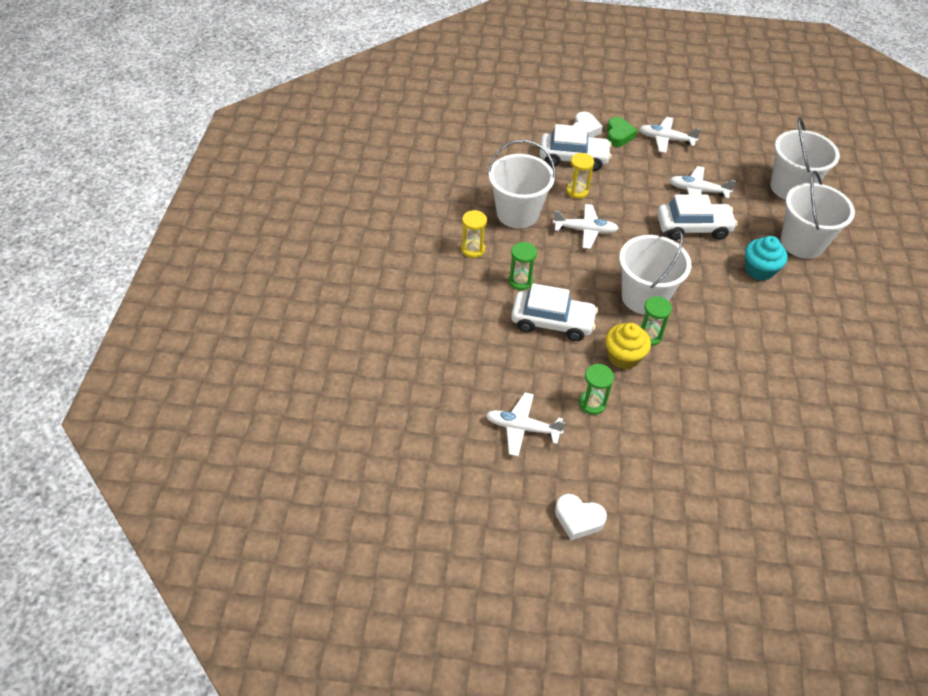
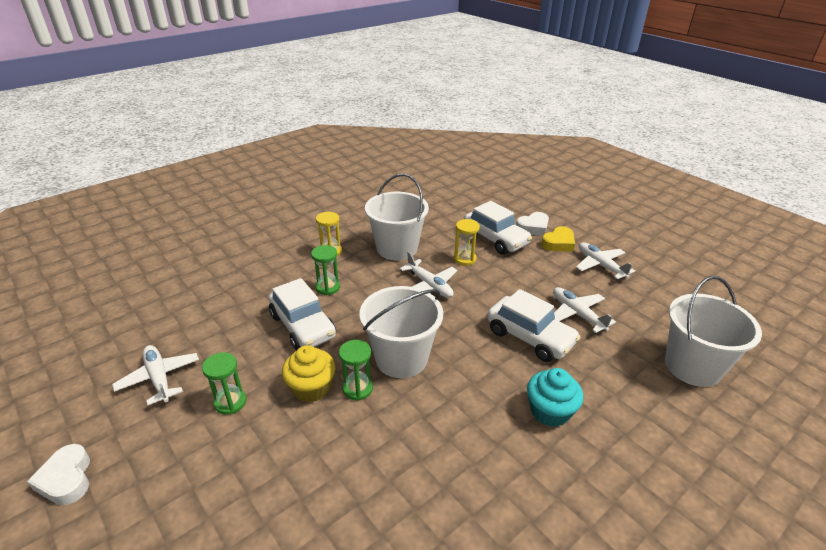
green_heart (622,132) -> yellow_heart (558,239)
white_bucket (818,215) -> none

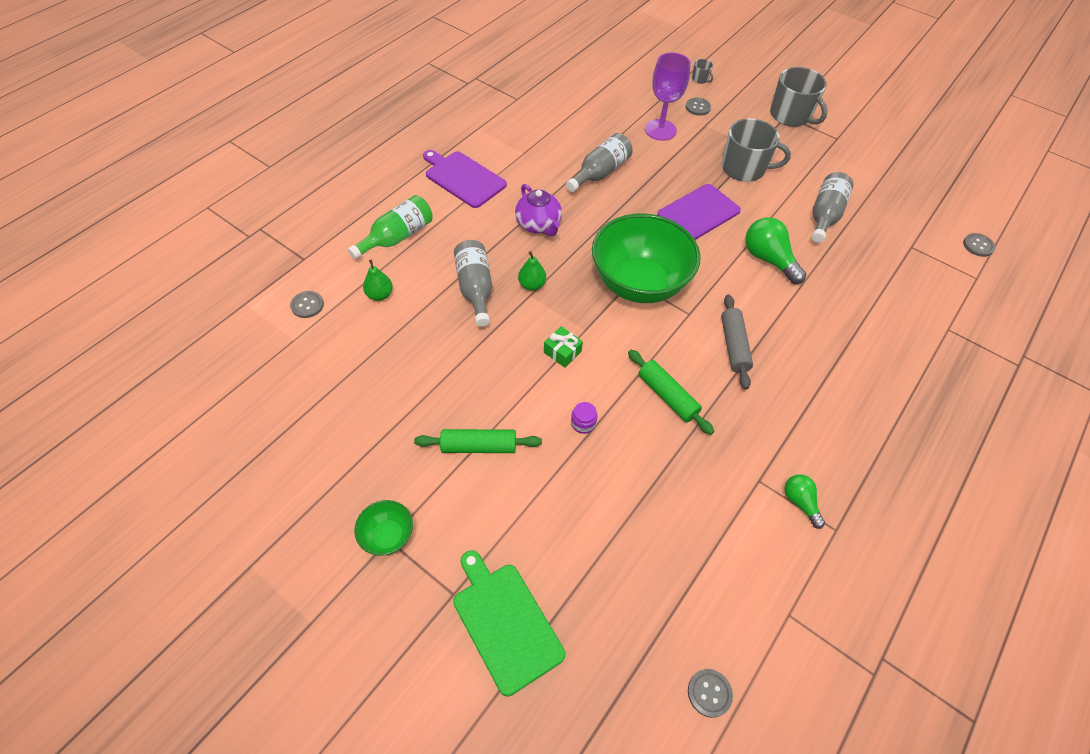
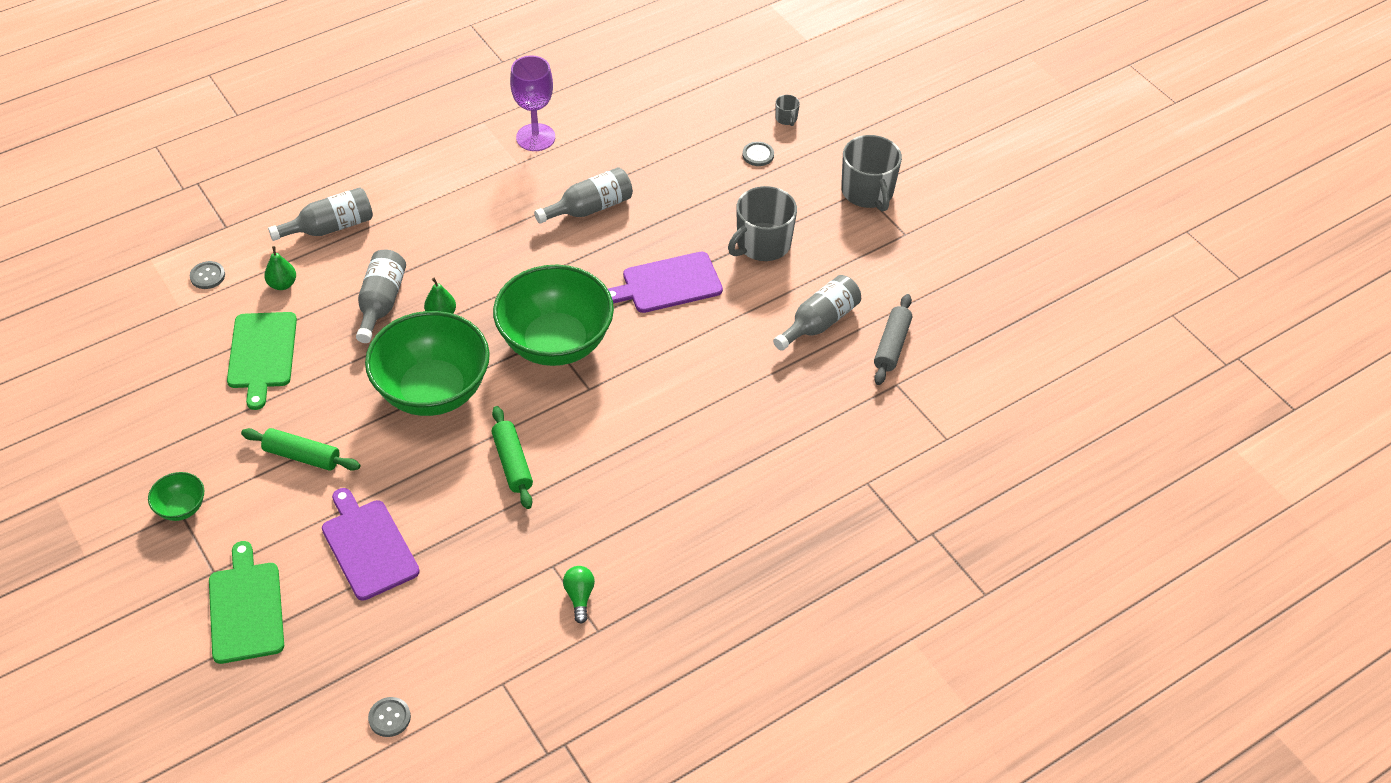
green_bottle (390,227) -> grey_bottle (320,214)
purple_cutting_board (465,179) -> purple_cutting_board (371,544), move
purple_teapot (538,210) -> none
green_gift (563,347) -> green_bowl (427,363)
purple_jar (584,418) -> none
purple_goblet (668,96) -> purple_goblet (532,103), move
grey_rolling_pin (737,341) -> grey_rolling_pin (893,339), move
grey_mug (756,150) -> grey_mug (762,223), 105 degrees clockwise
green_light_bulb (775,250) -> none
grey_button (979,245) -> none
none -> green_cutting_board (262,361)

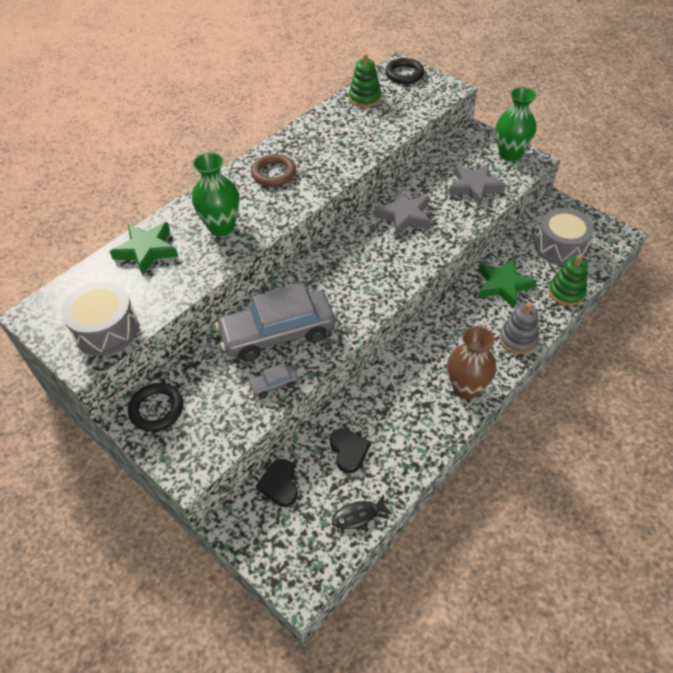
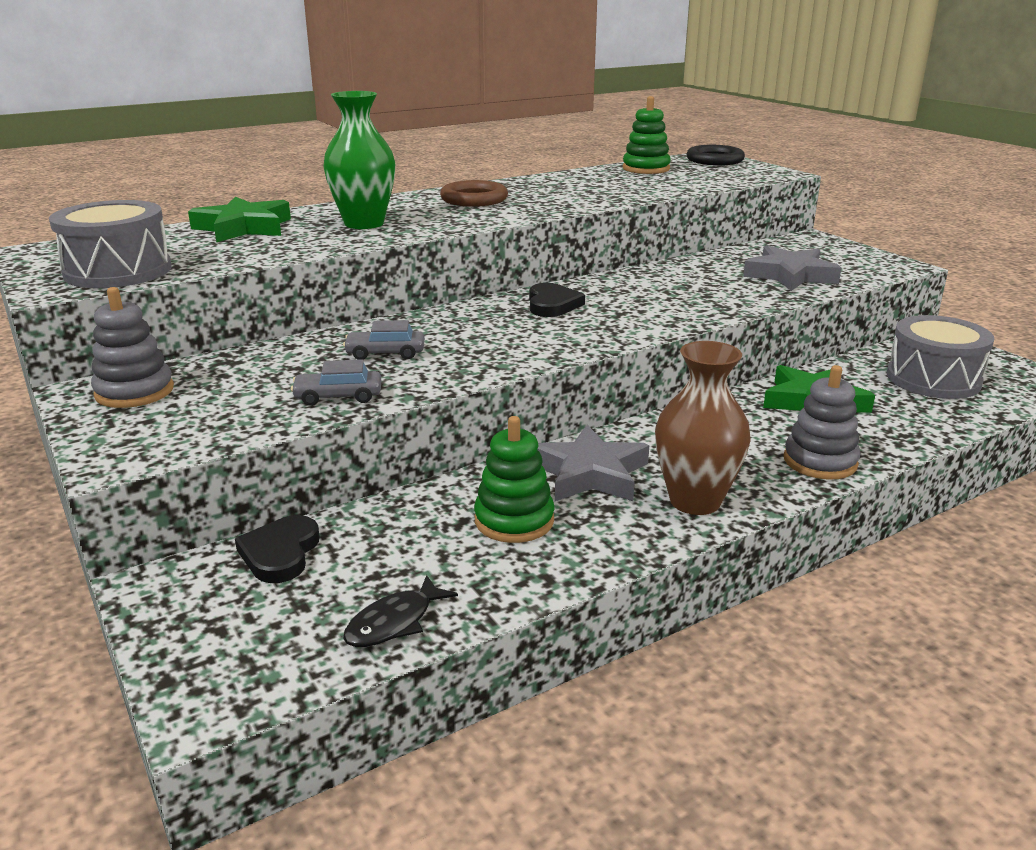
black_ring (155,407) -> grey_stacking_toy (132,347)
grey_car (275,322) -> grey_car (384,340), x0.41
black_heart (350,451) -> black_heart (557,300), move
black_fish (362,512) -> black_fish (400,611), 45 degrees counterclockwise
grey_star (403,213) -> grey_star (593,463), move
green_vase (516,124) -> none
green_stacking_toy (568,280) -> green_stacking_toy (514,479), move

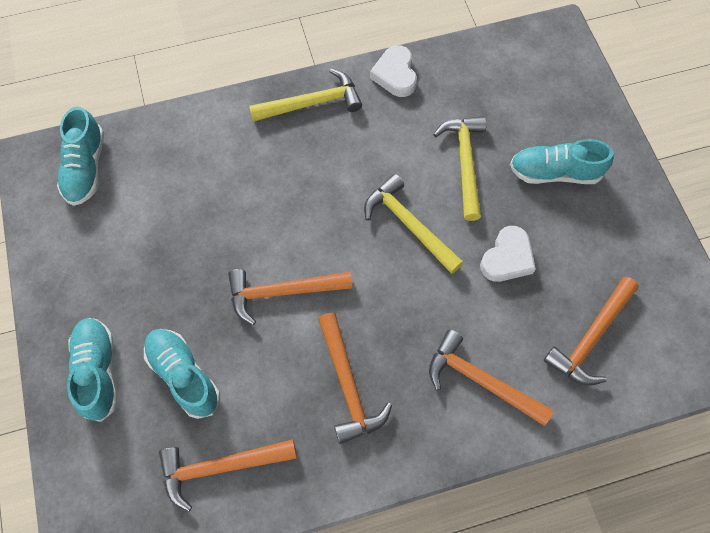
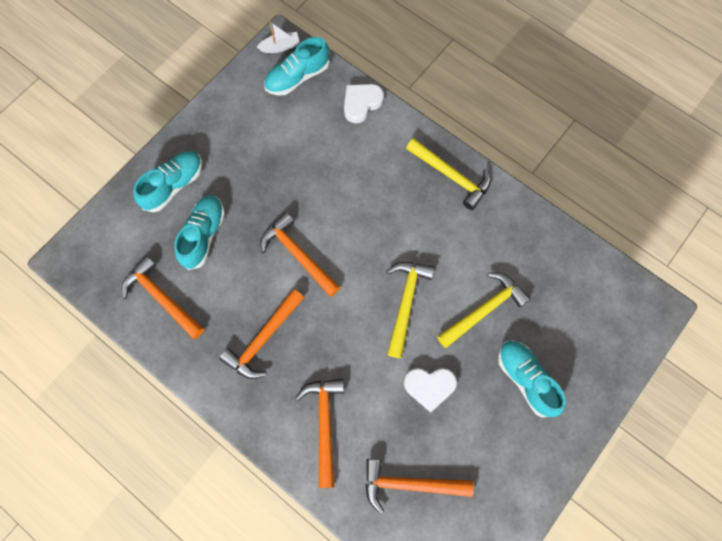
white_heart (393,71) -> white_heart (364,103), move
none -> white_boat (278,37)

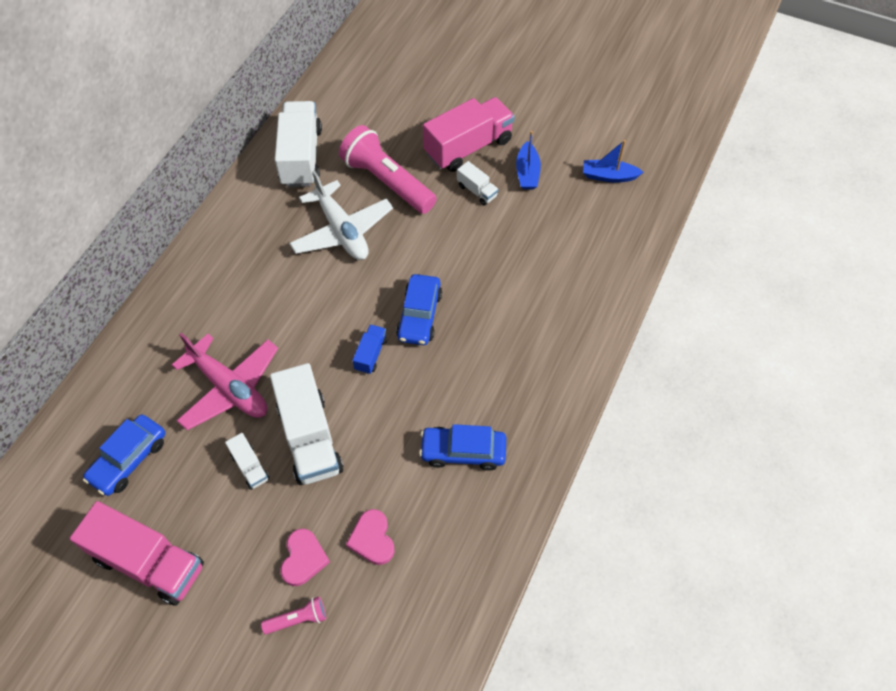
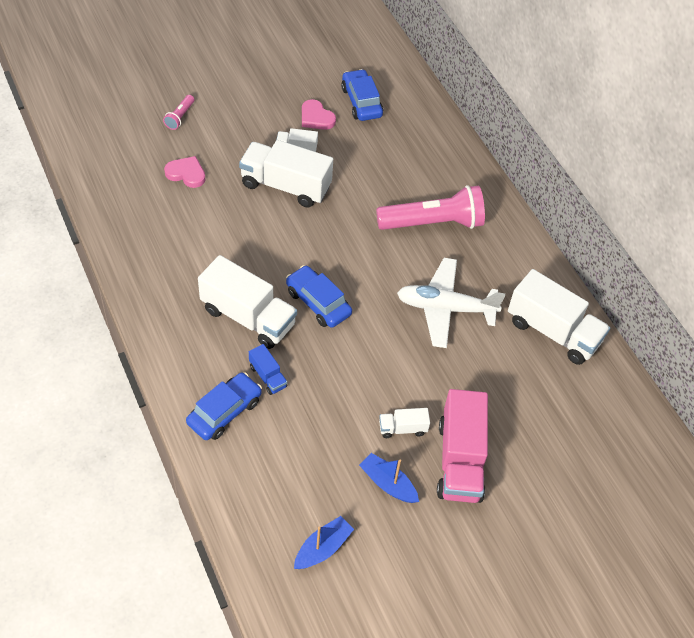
pink_truck (137,553) -> none
pink_plane (225,381) -> none
pink_heart (305,557) -> pink_heart (319,114), move
pink_flashlight (388,169) -> pink_flashlight (430,207), move
blue_truck (369,349) -> blue_truck (268,369), move
blue_car (462,447) -> blue_car (224,406), move
none -> white_truck (247,302)

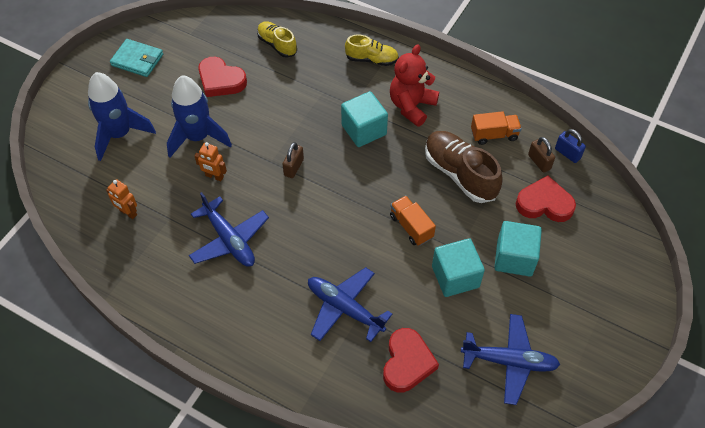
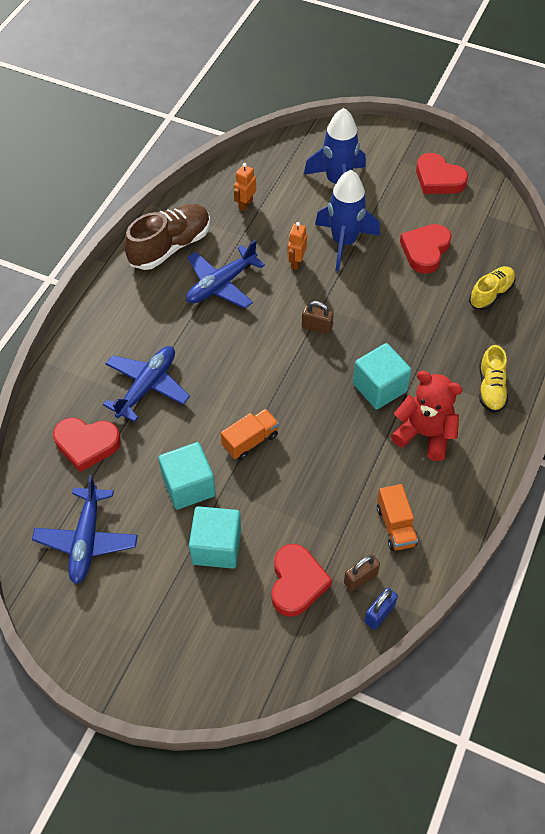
turquoise_wallet (136,58) -> red_heart (442,173)
brown_shoe (464,167) -> brown_shoe (167,237), move

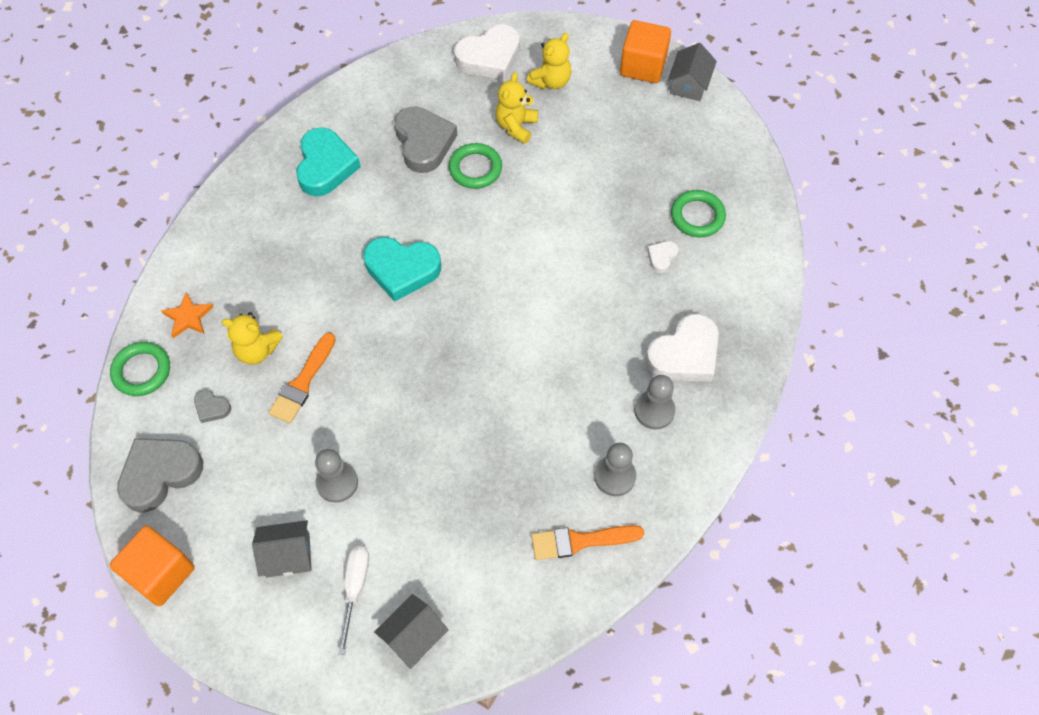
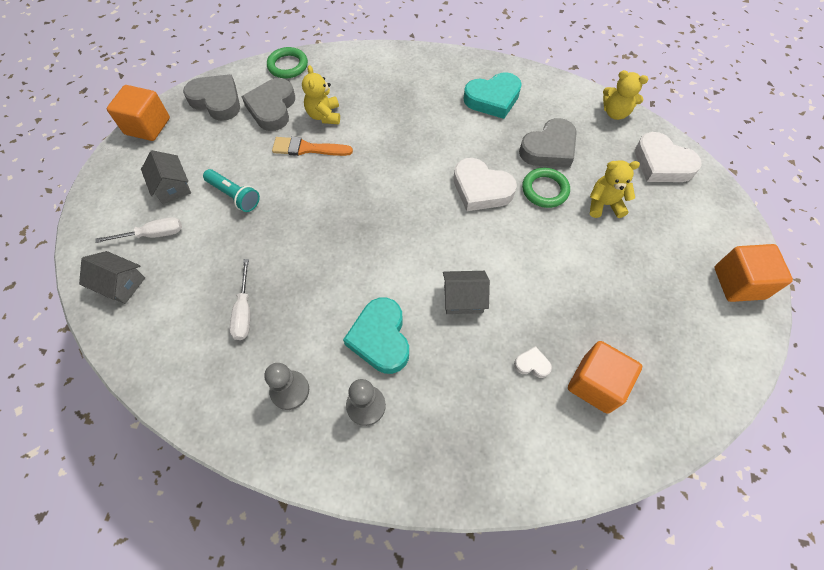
orange_star (187,315) -> none
grey_heart (212,406) -> grey_heart (268,104), x2.15
grey_pawn (336,476) -> turquoise_flashlight (231,190)
turquoise_heart (402,269) -> turquoise_heart (376,336), move
yellow_teddy_bear (549,61) -> yellow_teddy_bear (625,95), move
orange_brush (587,542) -> none
white_heart (682,348) -> white_heart (485,184), move
grey_house (692,72) -> grey_house (466,292), move
green_ring (698,213) -> orange_cube (605,377)
none -> white_screwdriver (240,299)

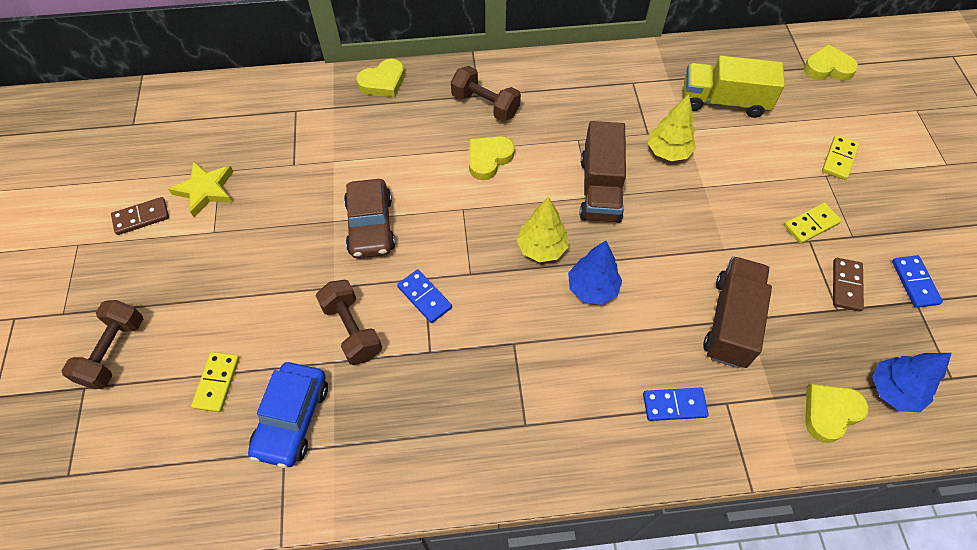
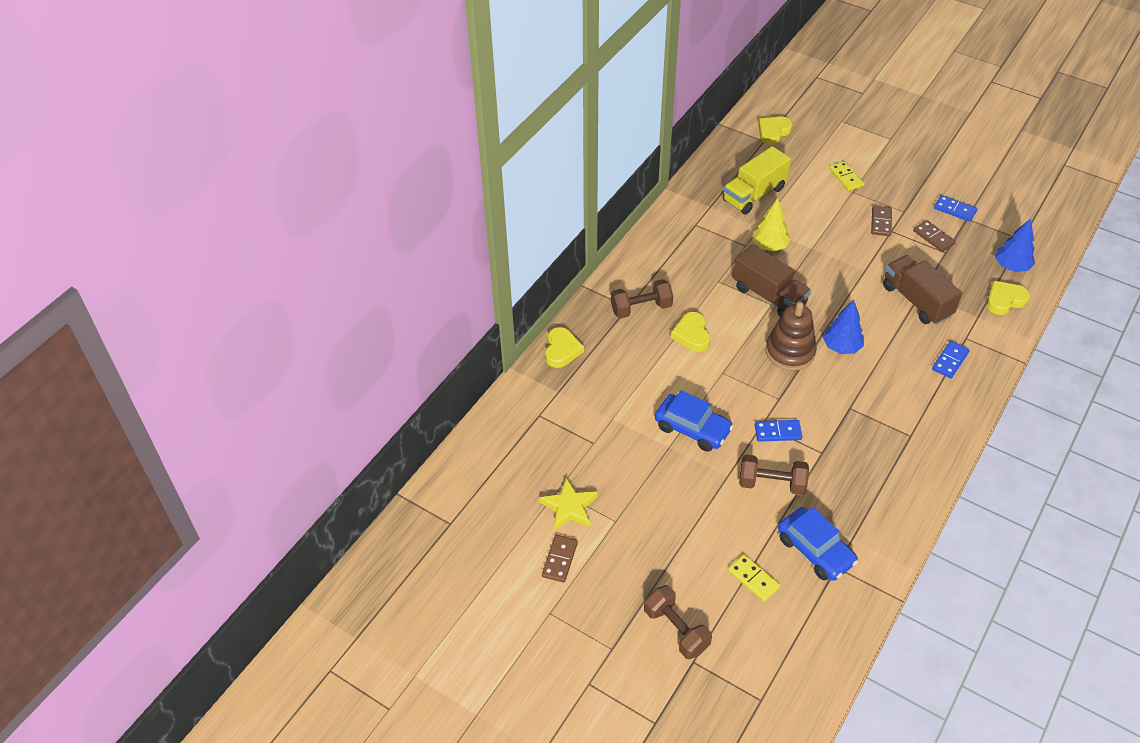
brown_car (369,218) -> blue_car (694,421)
yellow_tree (542,229) -> brown_stacking_toy (791,336)
yellow_domino (813,223) -> brown_domino (881,220)
yellow_heart (837,413) -> yellow_heart (1008,298), 60 degrees clockwise

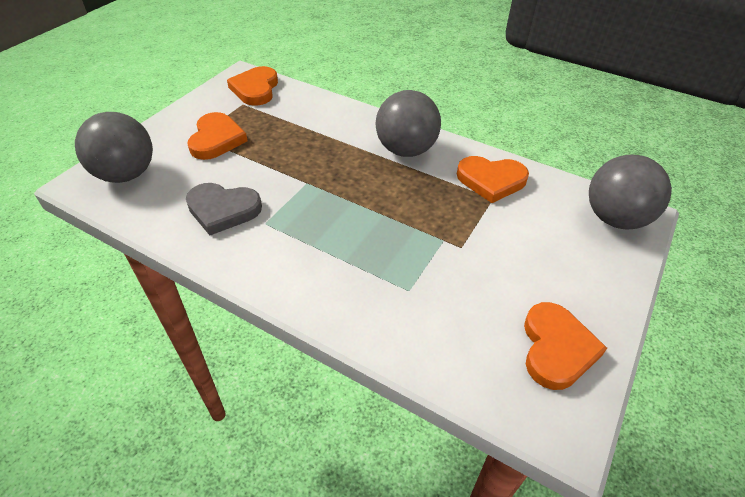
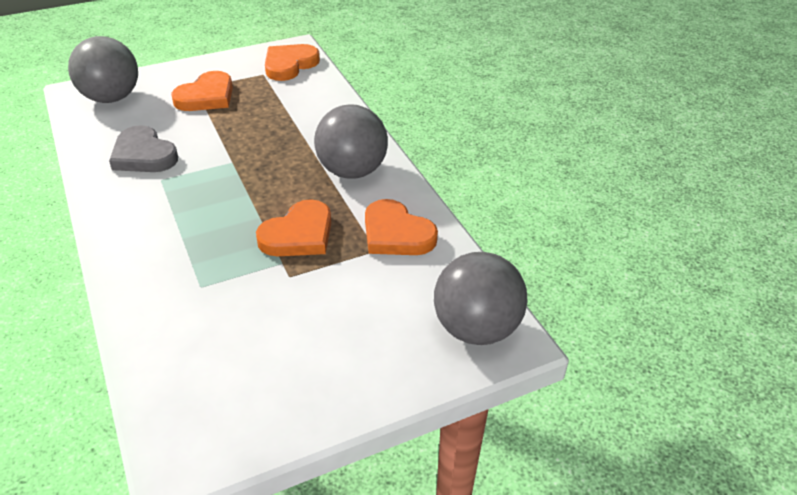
orange_heart (565,346) -> orange_heart (293,227), move

